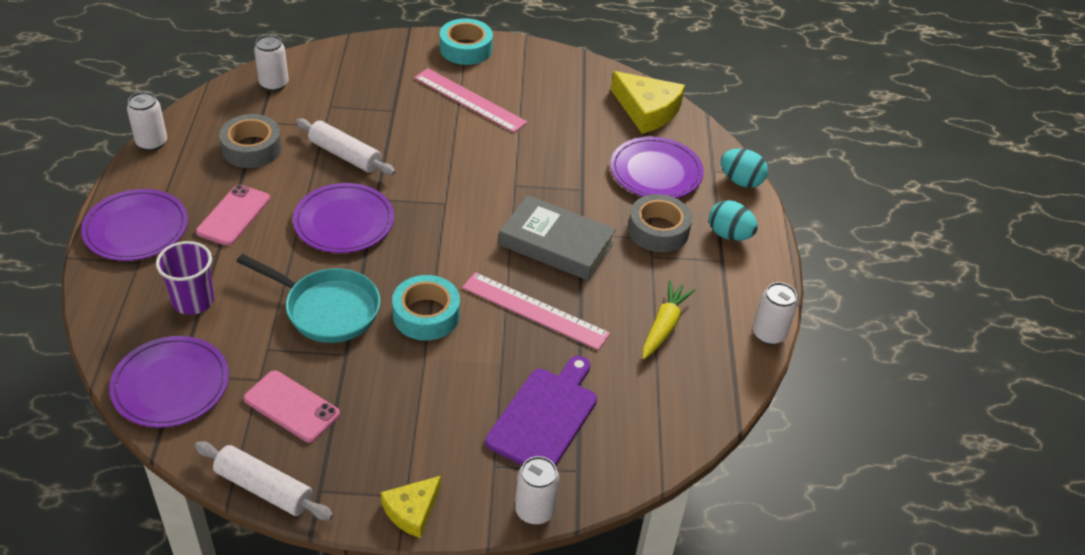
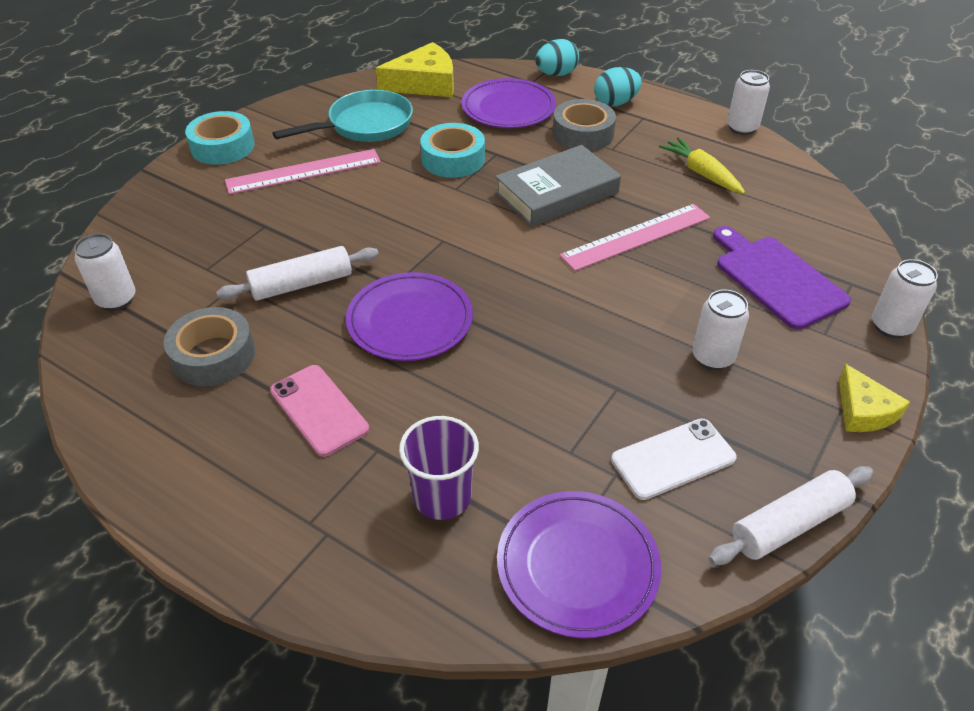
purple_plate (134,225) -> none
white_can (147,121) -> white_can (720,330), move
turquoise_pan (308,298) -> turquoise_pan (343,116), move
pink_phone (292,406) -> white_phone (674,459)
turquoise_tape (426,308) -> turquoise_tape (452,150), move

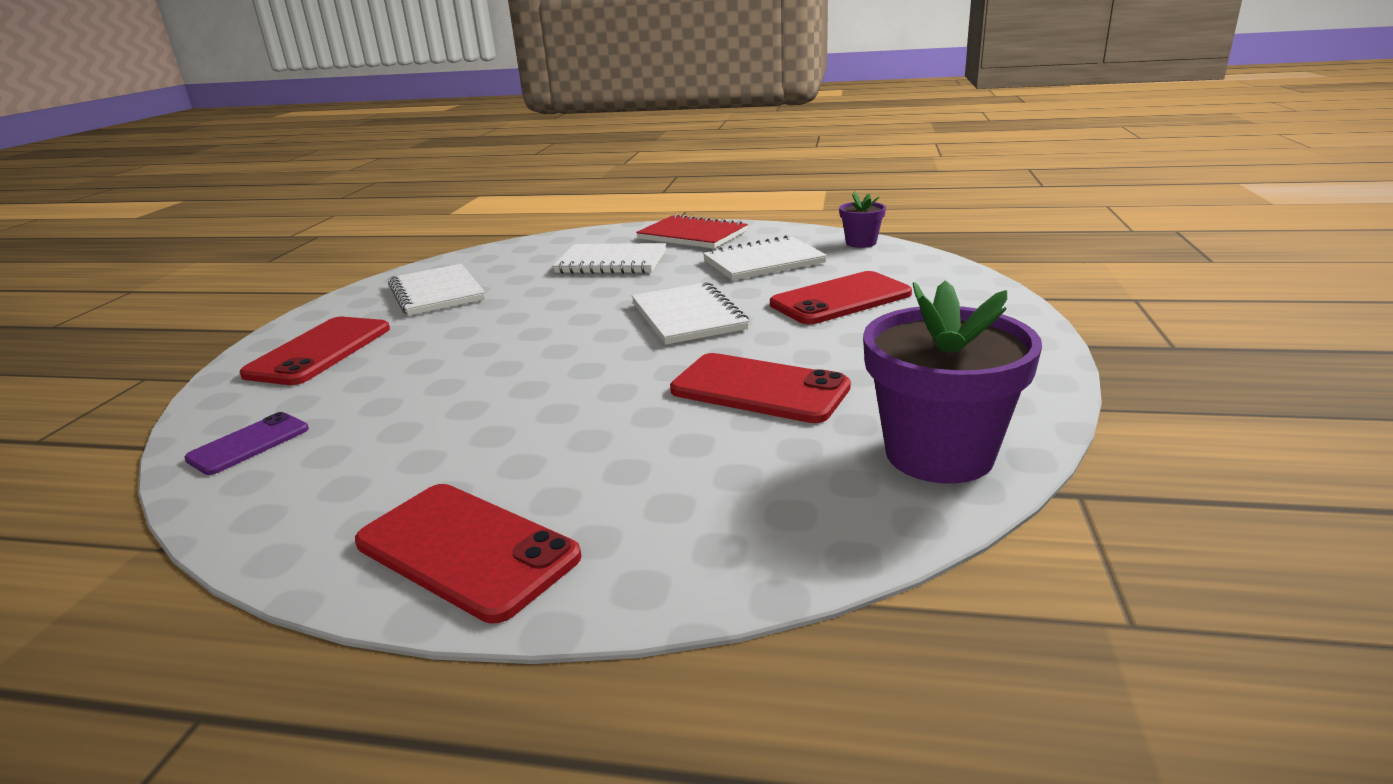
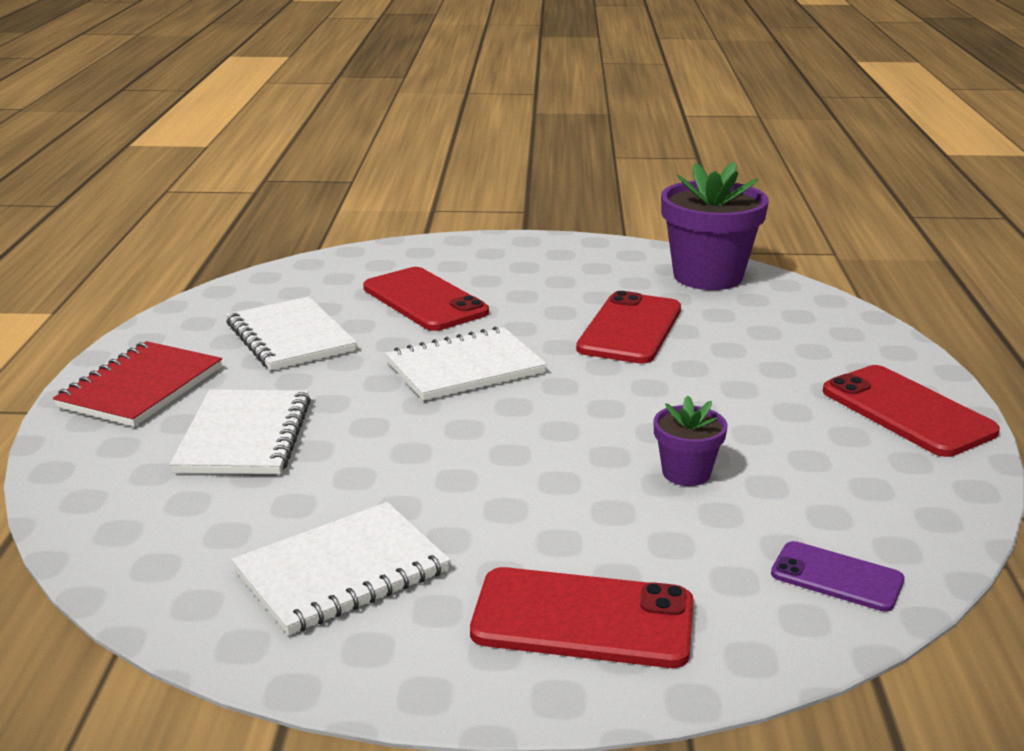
red_phone (468,553) -> red_phone (911,411), 60 degrees counterclockwise
purple_flower_pot (862,219) -> purple_flower_pot (690,441), move

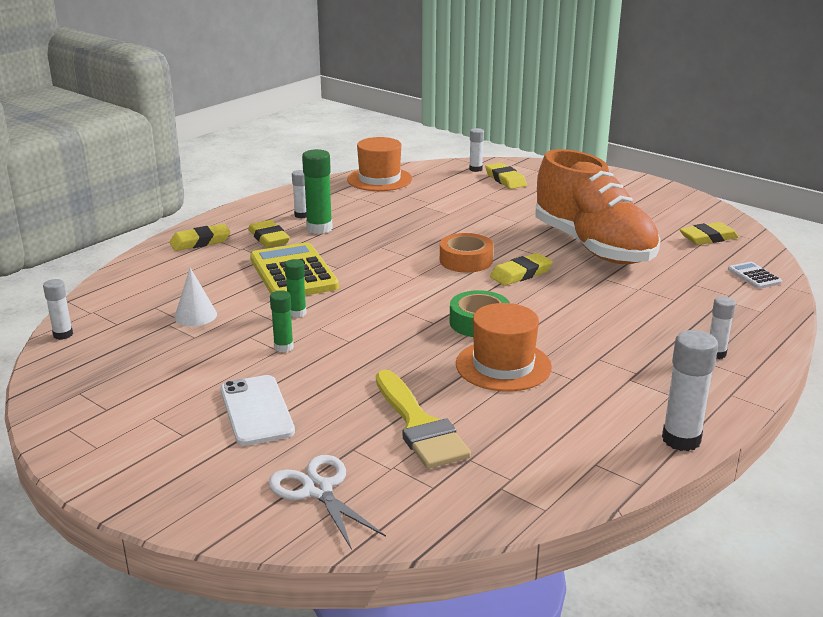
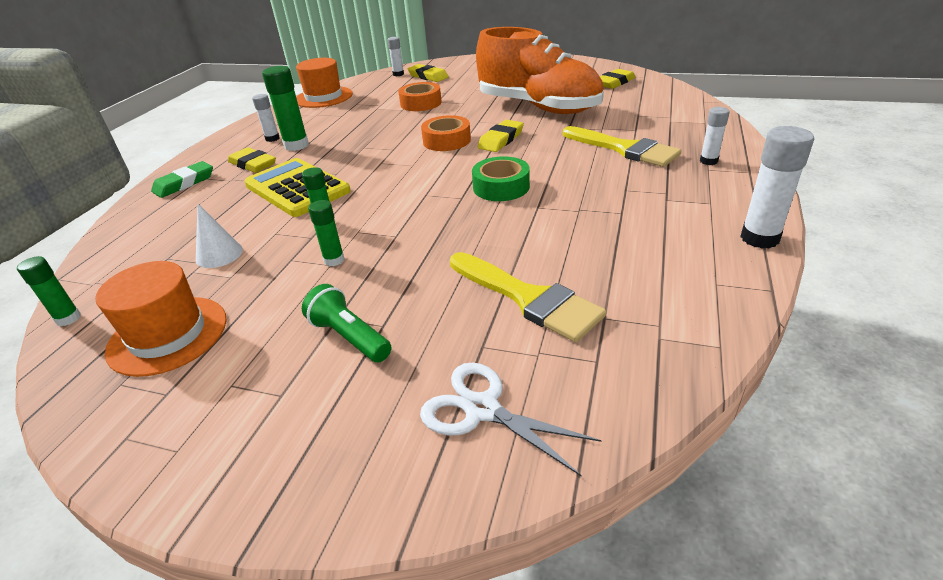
white_glue_stick (58,309) -> green_glue_stick (49,291)
yellow_eraser (200,237) -> green_eraser (182,179)
white_phone (257,410) -> green_flashlight (347,323)
orange_hat (504,347) -> orange_hat (161,319), move
white_calculator (755,275) -> none
none -> orange_tape (420,96)
none -> yellow_brush (622,146)

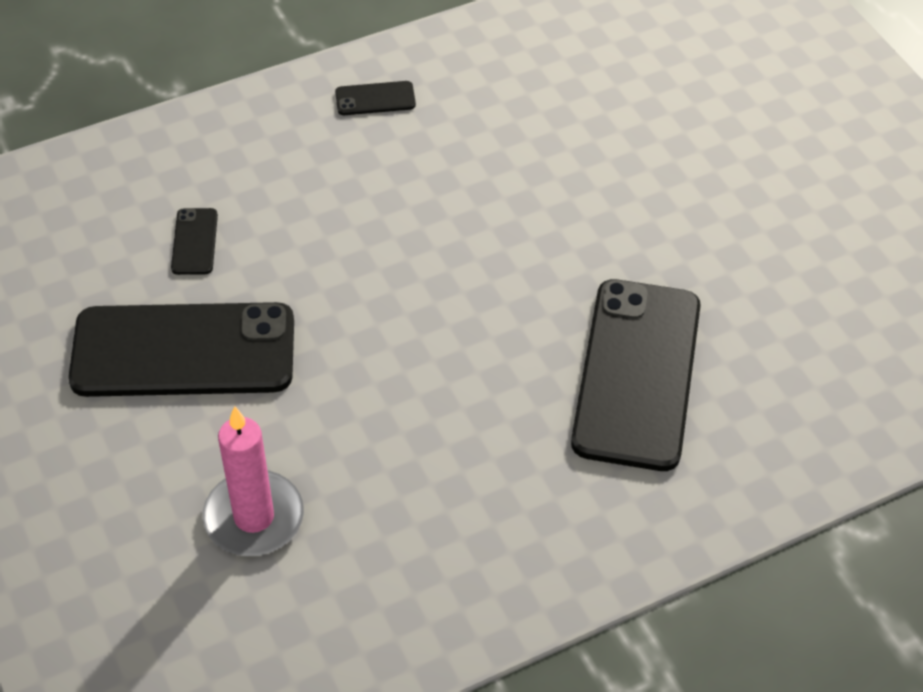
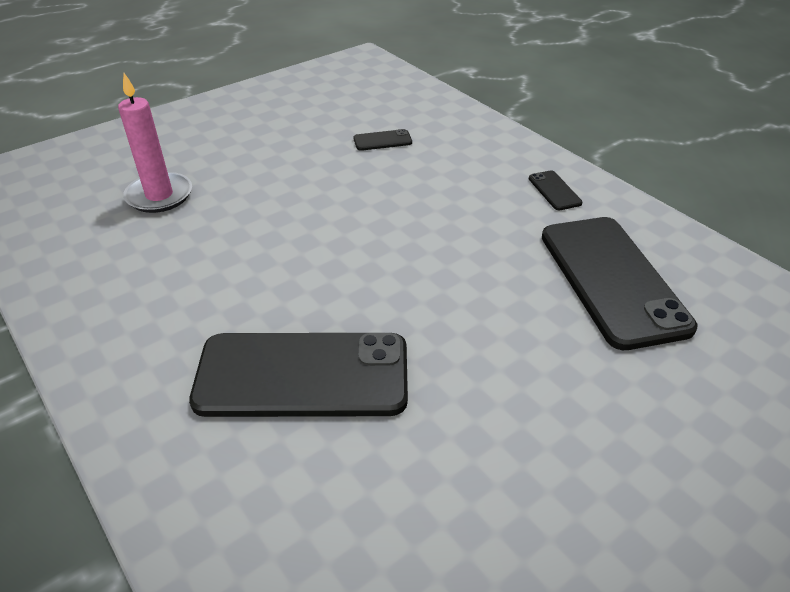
black_phone (181,349) -> black_phone (620,283), move

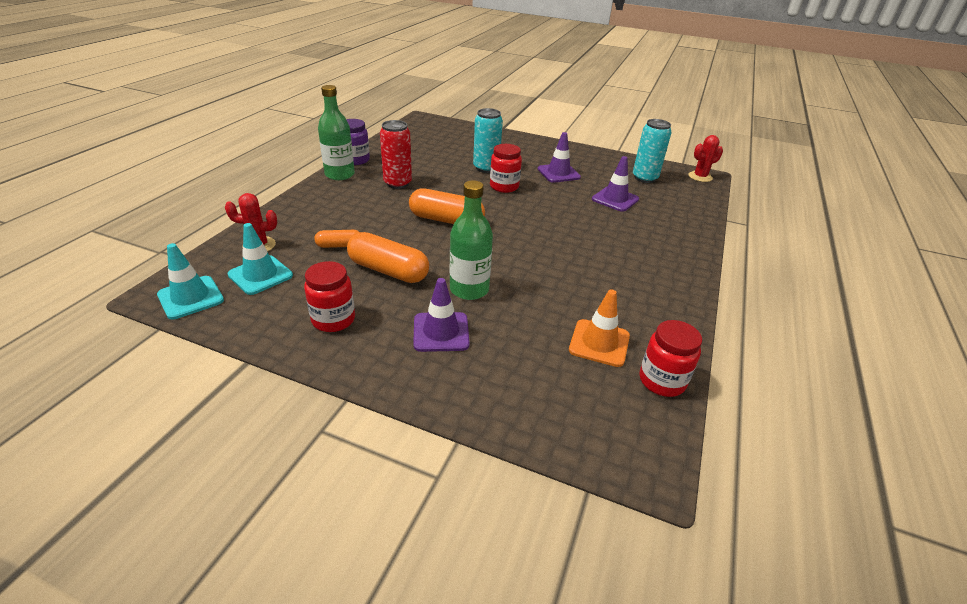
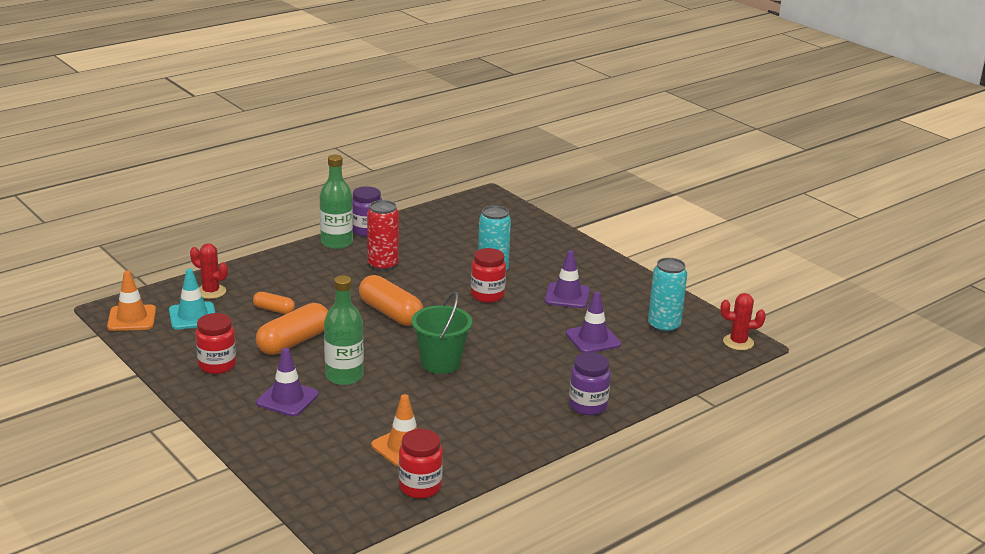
turquoise_traffic_cone (190,281) -> orange_traffic_cone (131,301)
orange_capsule (388,257) -> orange_capsule (292,329), 75 degrees clockwise
none -> green_bucket (442,333)
none -> purple_jar (590,383)

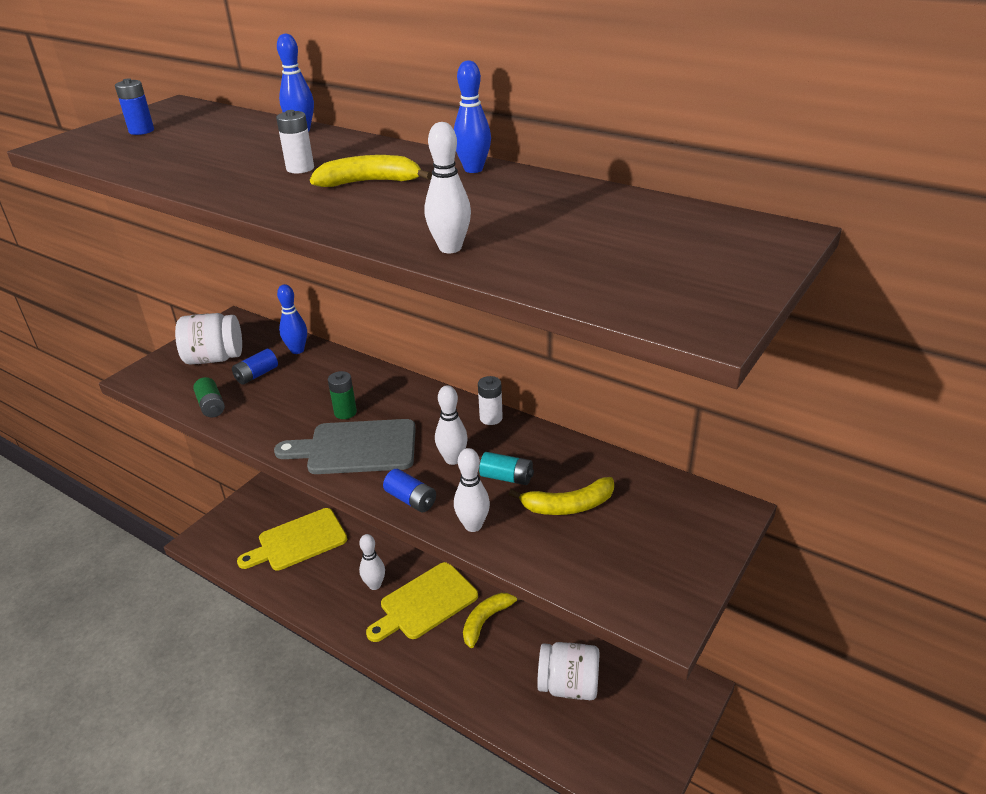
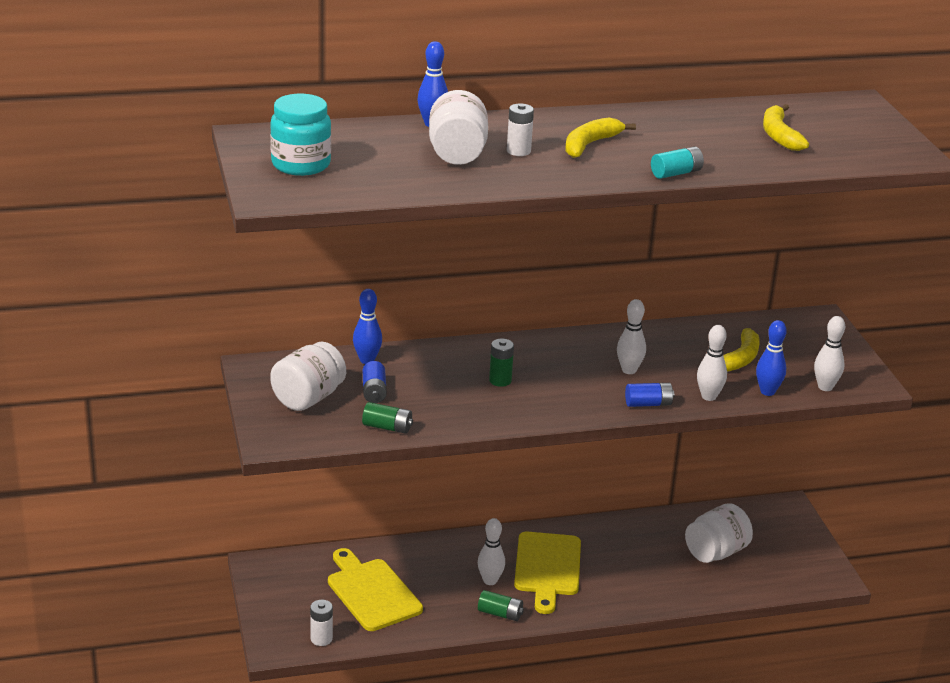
blue_battery (134,106) -> turquoise_jar (300,135)
yellow_cutting_board (292,539) -> yellow_cutting_board (375,589), 135 degrees clockwise
grey_cutting_board (345,446) -> none
white_bowling_pin (448,187) -> white_bowling_pin (829,353), move
blue_bowling_pin (472,116) -> blue_bowling_pin (771,358), move
yellow_banana (492,620) -> yellow_banana (786,127), move
white_battery (490,400) -> white_battery (321,623), move
turquoise_battery (506,468) -> turquoise_battery (677,162), move
none -> white_jar (458,127)
none -> green_battery (501,605)

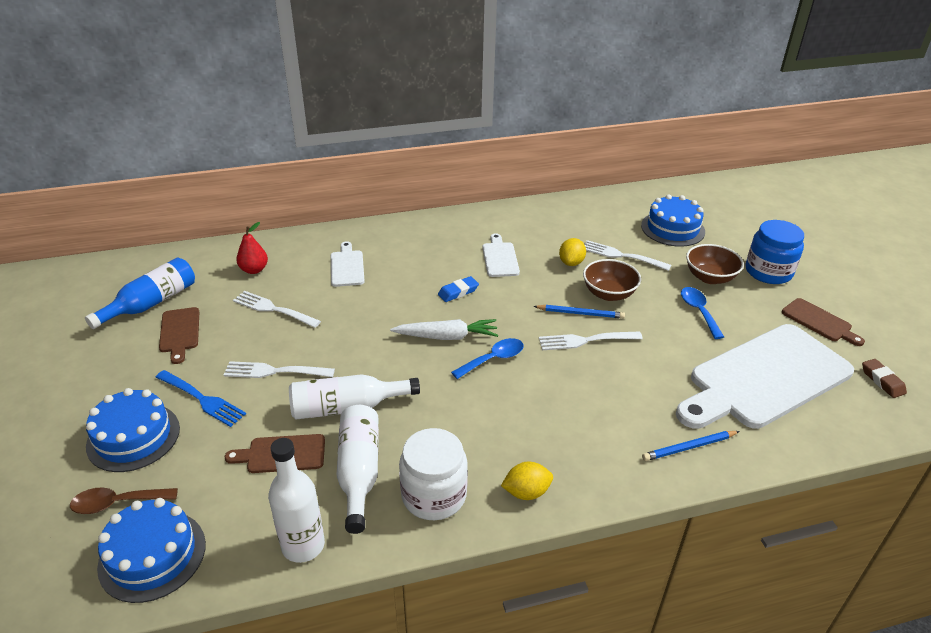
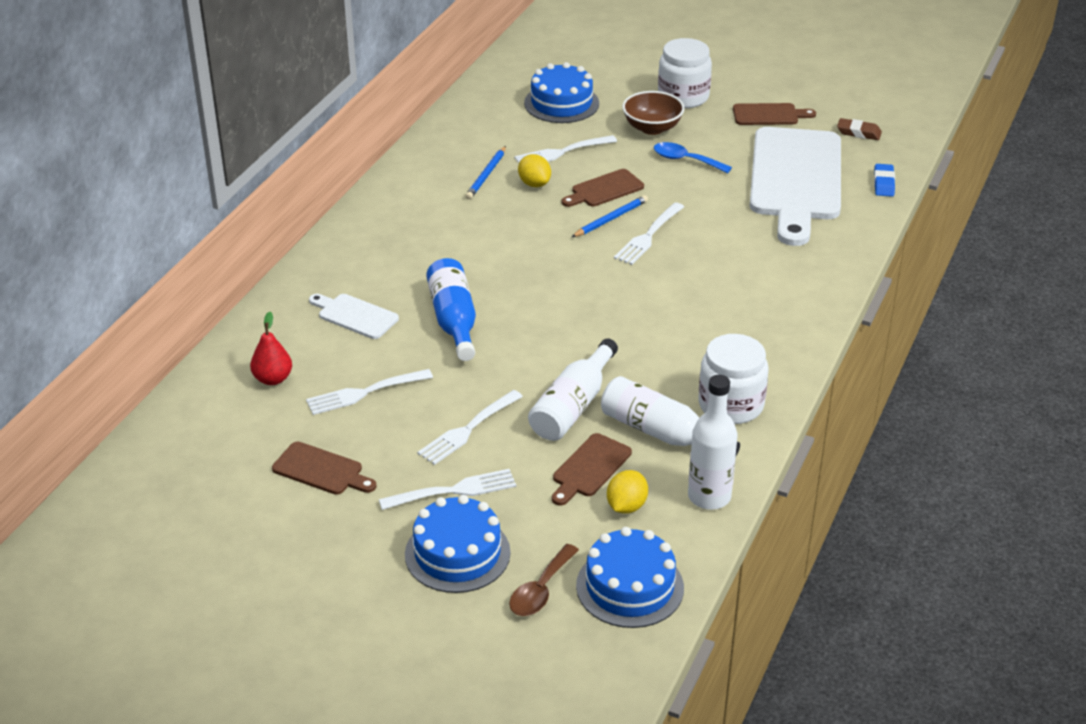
blue_bottle (140,293) -> blue_bottle (451,309), move
blue_fork (200,398) -> white_fork (447,489)
white_carrot (444,329) -> none
blue_eraser (458,289) -> blue_eraser (884,180), move
blue_spoon (487,358) -> none
white_cutting_board (501,255) -> none
yellow_lemon (527,481) -> yellow_lemon (627,492), move
brown_bowl (612,280) -> brown_cutting_board (602,188)
blue_pencil (691,446) -> blue_pencil (486,172), move
blue_jar (774,252) -> white_jar (685,73)

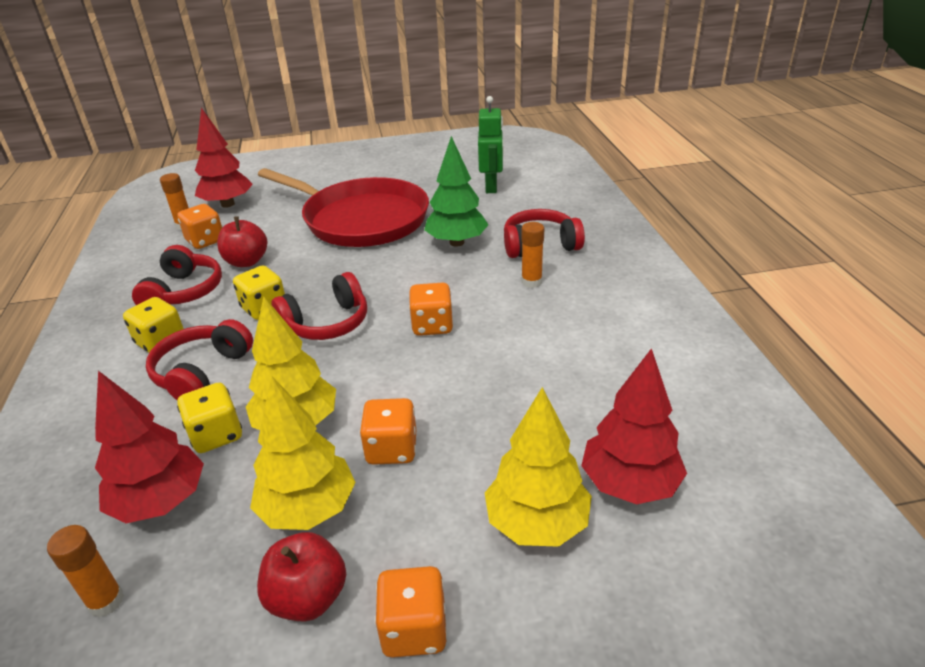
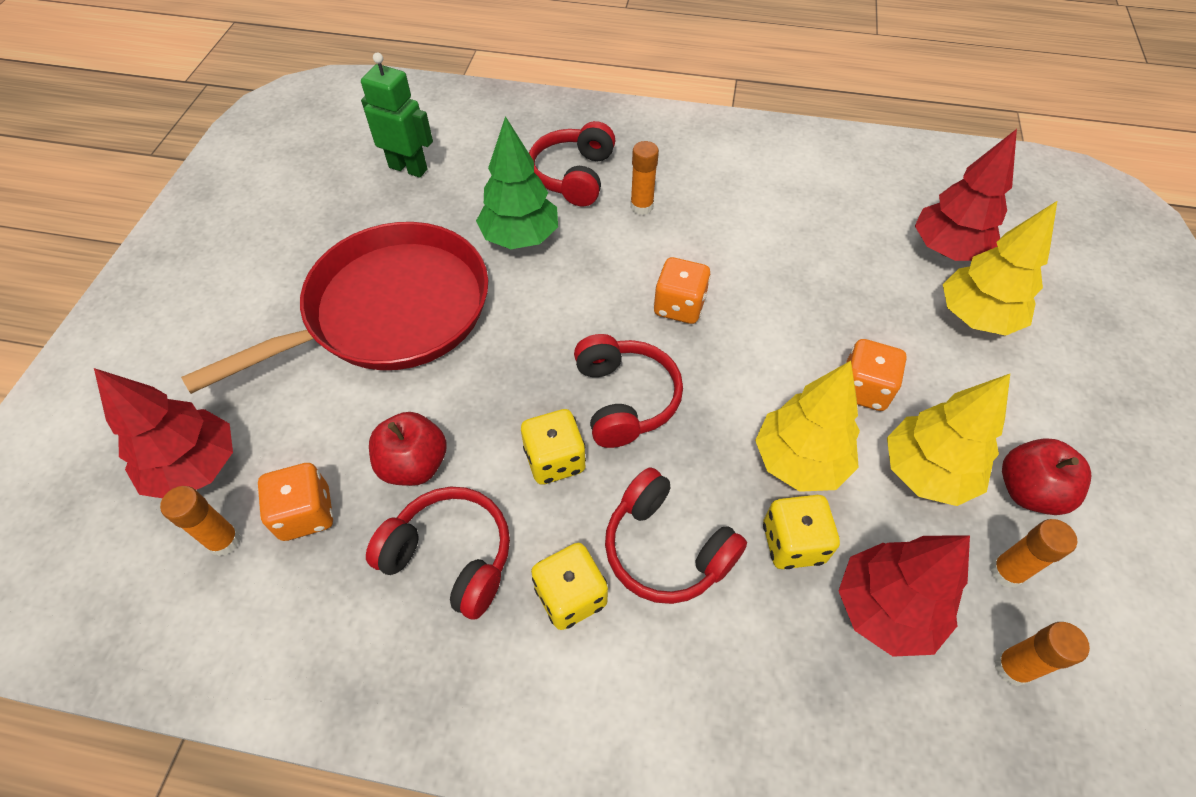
orange_dice (411,612) -> none
none -> orange_glue_stick (1033,553)

